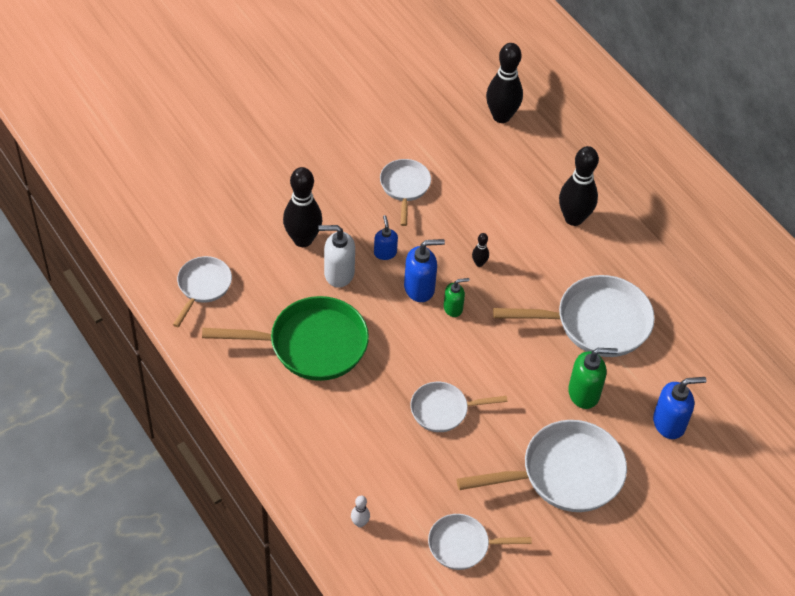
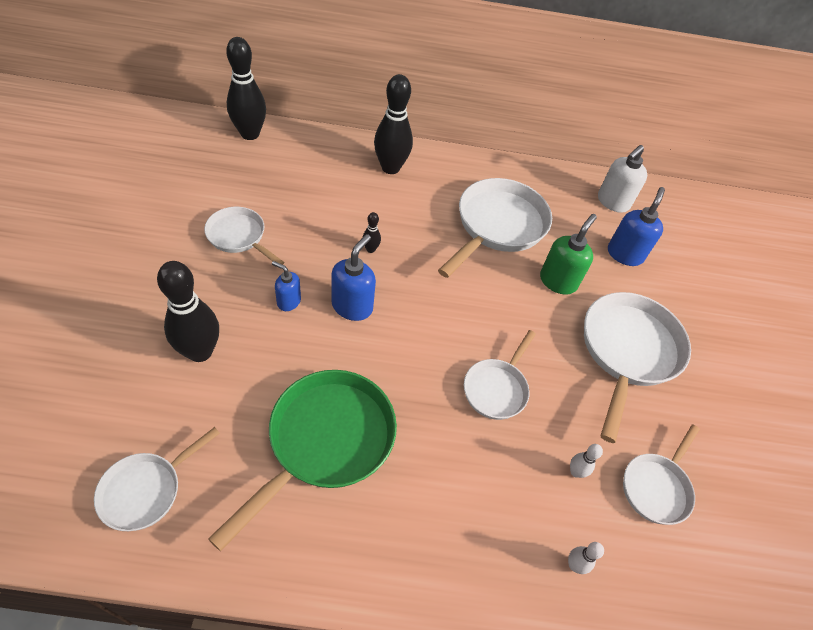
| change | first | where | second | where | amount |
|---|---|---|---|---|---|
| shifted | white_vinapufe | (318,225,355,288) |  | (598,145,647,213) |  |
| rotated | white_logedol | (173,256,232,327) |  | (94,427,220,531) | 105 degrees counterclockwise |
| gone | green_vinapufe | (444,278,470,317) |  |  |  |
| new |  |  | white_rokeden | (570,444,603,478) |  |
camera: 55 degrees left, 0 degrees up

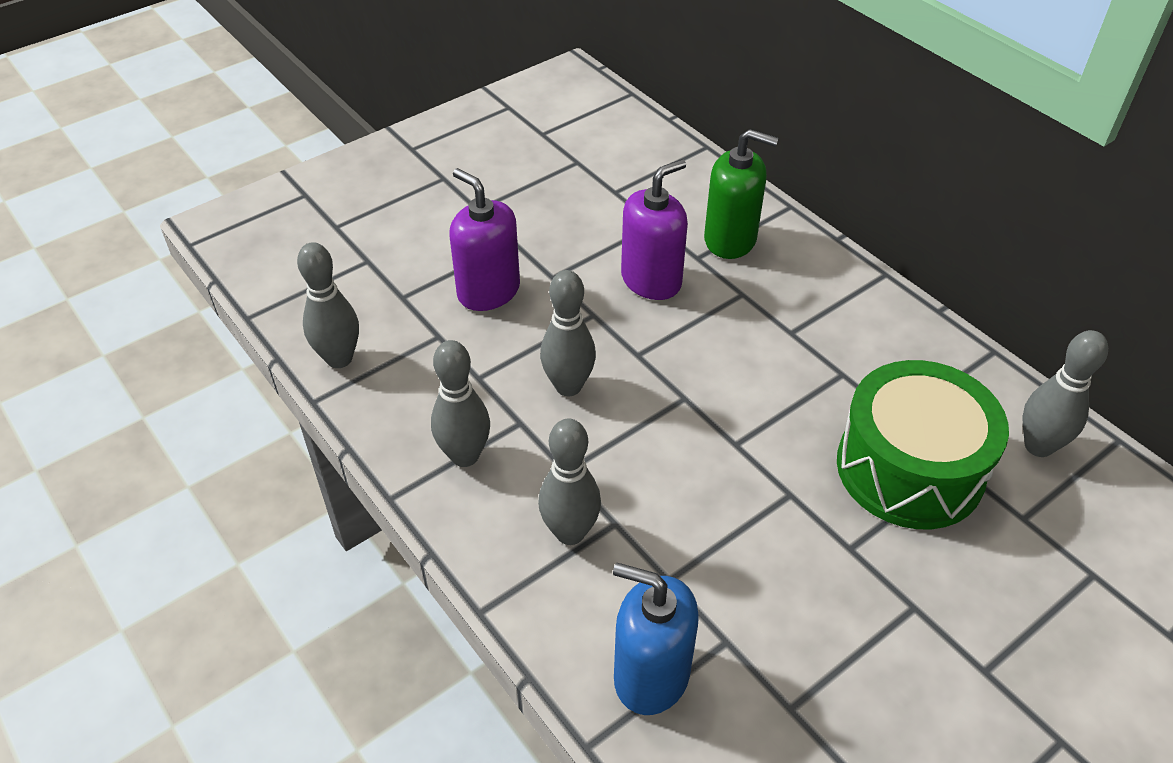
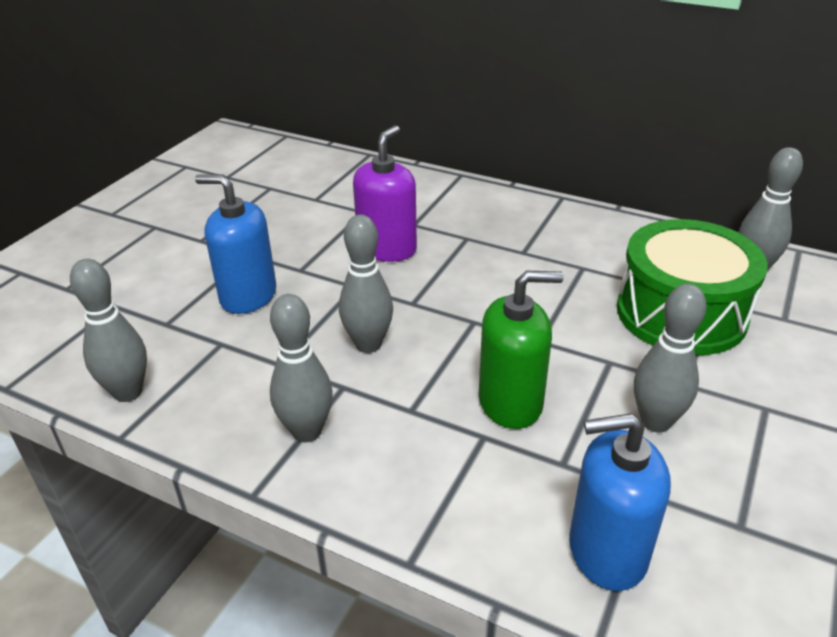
| change | first | where | second | where | amount |
|---|---|---|---|---|---|
| shifted | green_vinapufe | (704,129,778,259) |  | (478,271,564,429) |  |
| repainted | purple_vinapufe | (449,168,520,311) | blue_vinapufe | (195,174,276,314) |  |
| shifted | grey_rokeden | (538,418,601,545) |  | (634,284,707,433) |  |
camera: 25 degrees left, 10 degrees down

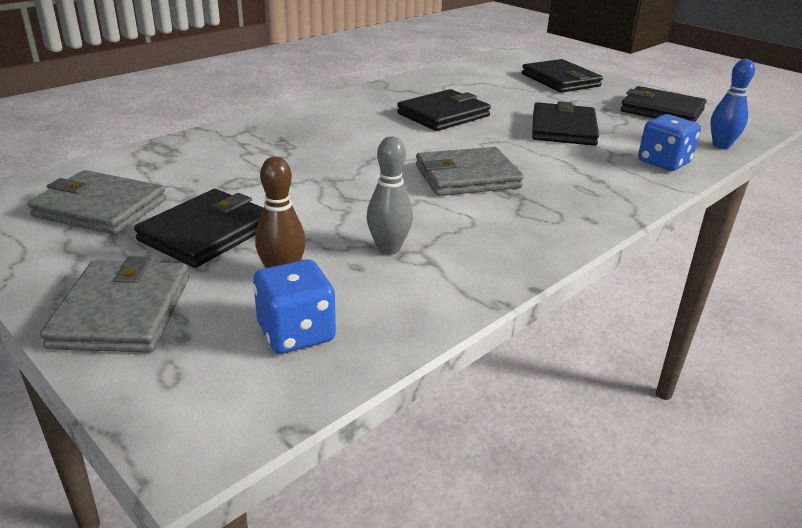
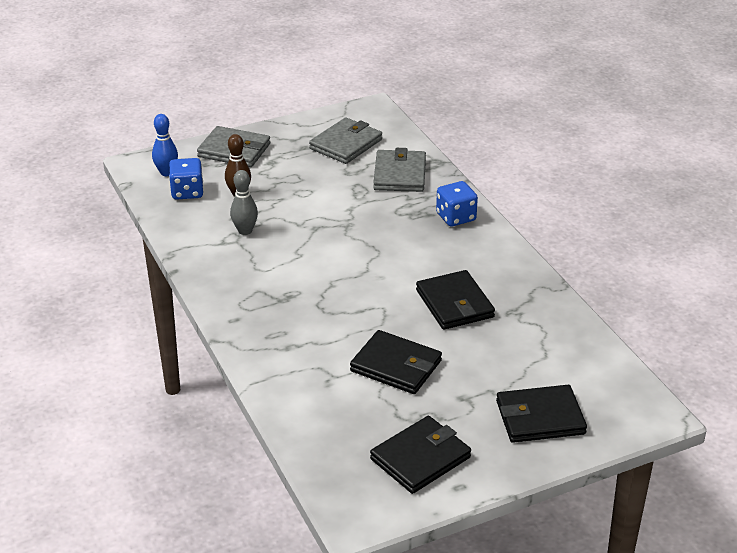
| change | first | where | second | where | amount |
|---|---|---|---|---|---|
| shifted | blue_rokeden | (710,59,755,149) |  | (152,114,178,176) |  |
| shifted | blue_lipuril | (638,114,701,171) |  | (436,181,478,227) |  |
| shifted | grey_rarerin | (416,147,524,196) |  | (373,148,426,192) |  |
| gone | black_rarerin | (134,189,263,268) |  |  |  |
camera: 110 degrees right, 5 degrees up

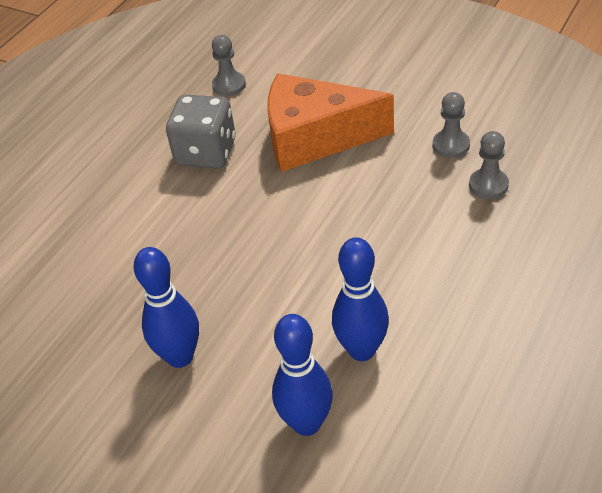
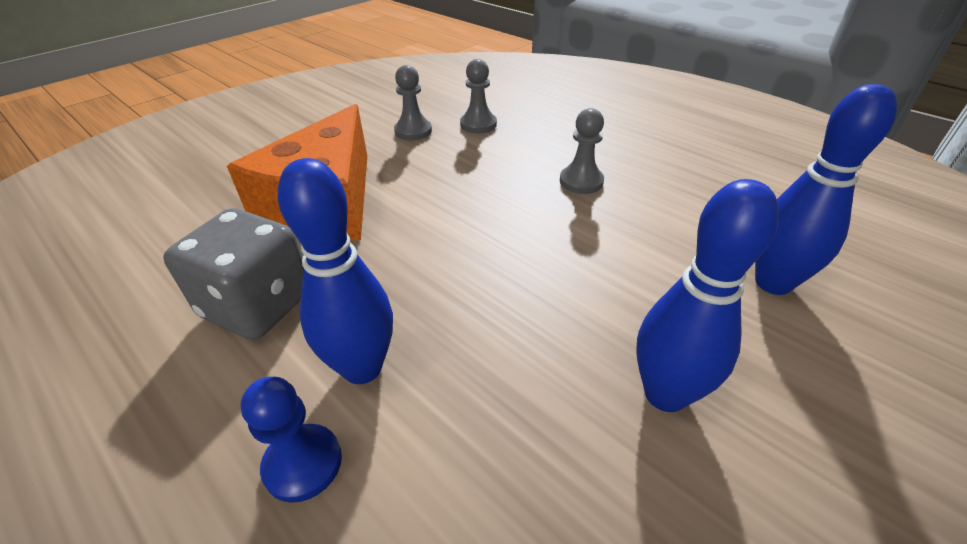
| change | first | where | second | where | amount |
|---|---|---|---|---|---|
| shifted | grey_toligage | (212,35,246,96) |  | (560,108,604,194) |  |
| shifted | blue_rokeden | (332,237,389,361) |  | (278,158,393,384) |  |
| new |  |  | blue_toligage | (241,377,342,503) |  |
camera: 80 degrees left, 5 degrees down

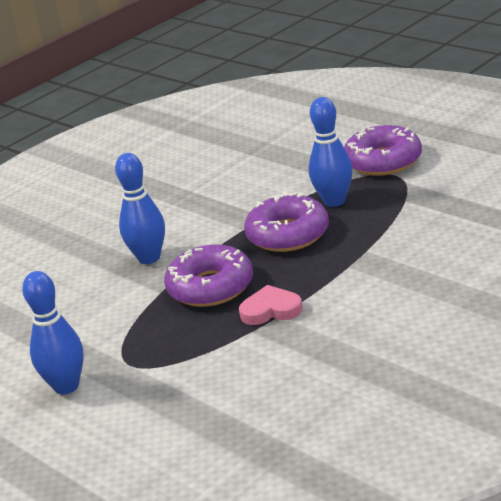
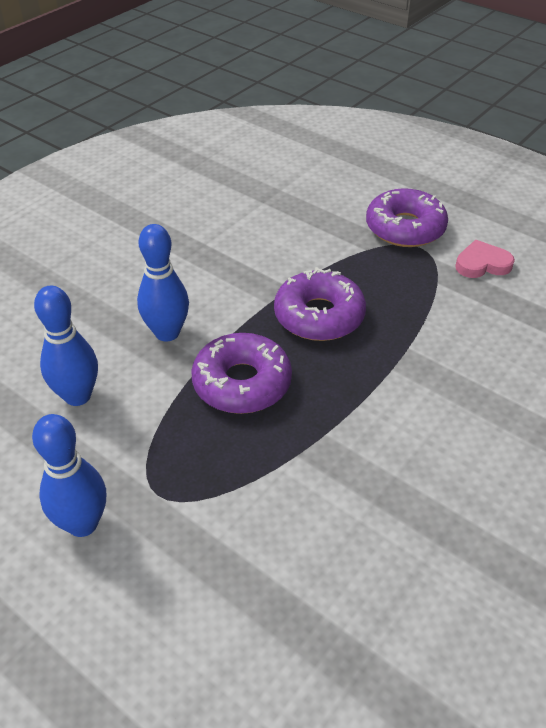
| change | first | where | second | where | amount |
|---|---|---|---|---|---|
| shifted | blue_rokeden | (309,97,353,207) |  | (34,286,98,406) |  |
| shifted | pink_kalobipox | (239,285,303,325) |  | (455,240,515,278) |  |
camera: 10 degrees left, 15 degrees up

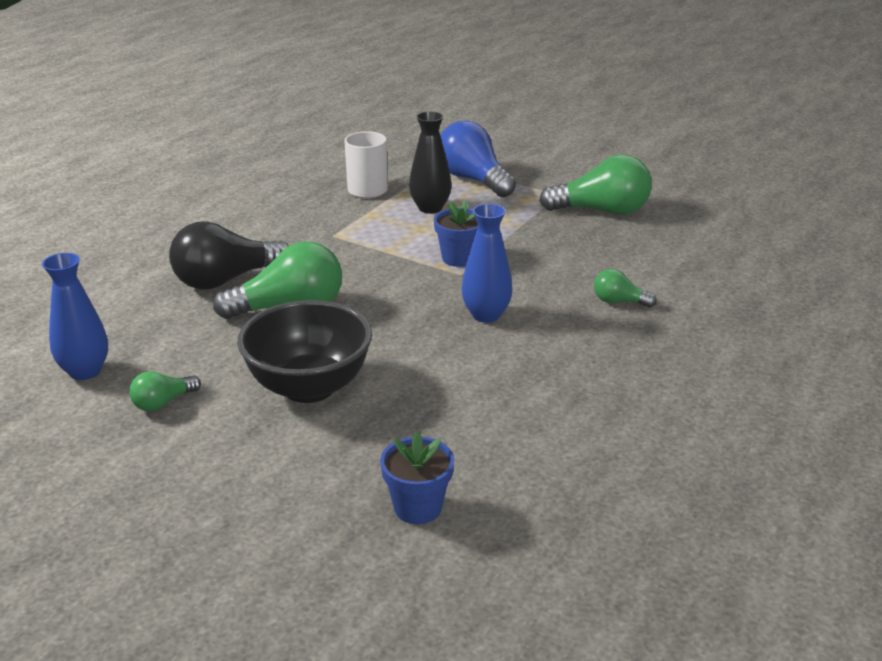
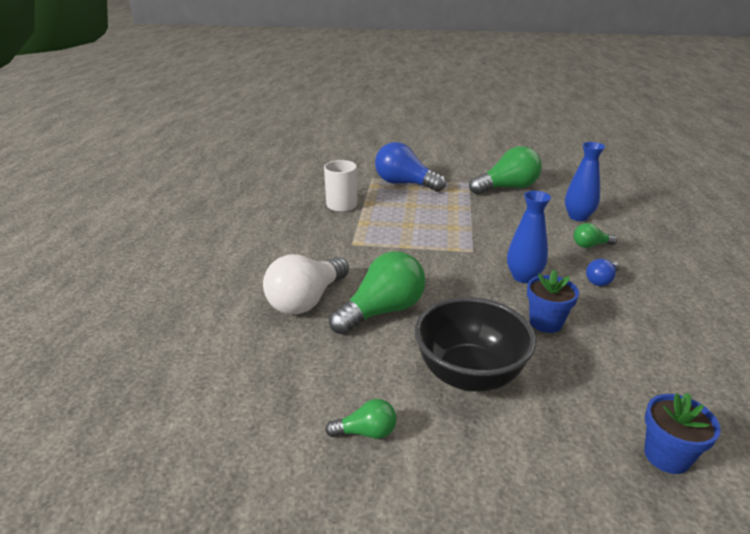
| change | first | where | second | where | amount |
|---|---|---|---|---|---|
| gone | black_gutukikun | (409,111,452,214) |  |  |  |
| shifted | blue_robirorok | (434,200,478,267) |  | (527,270,579,333) |  |
| repainted | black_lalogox | (169,221,288,290) | white_lalogox | (263,254,349,314) |  |
| shifted | blue_gutukikun | (42,253,108,380) |  | (565,142,605,221) |  |
| rotated | green_lalogox | (129,371,201,412) |  | (325,399,397,439) | 120 degrees counterclockwise |
| new |  |  | blue_lalogox | (586,259,619,286) |  |
camera: 25 degrees left, 0 degrees up

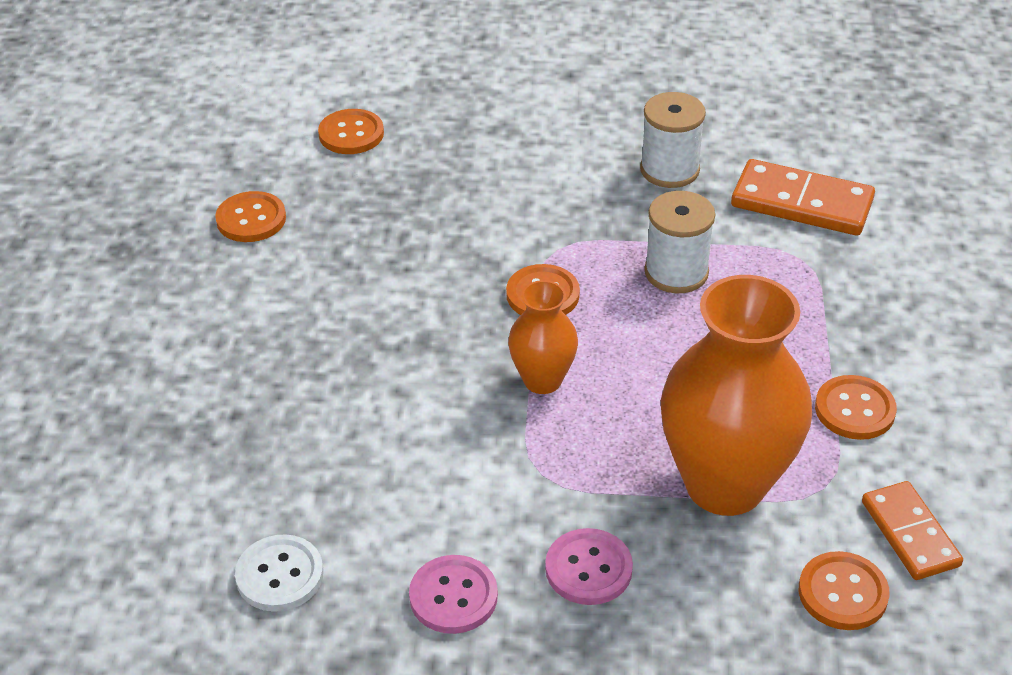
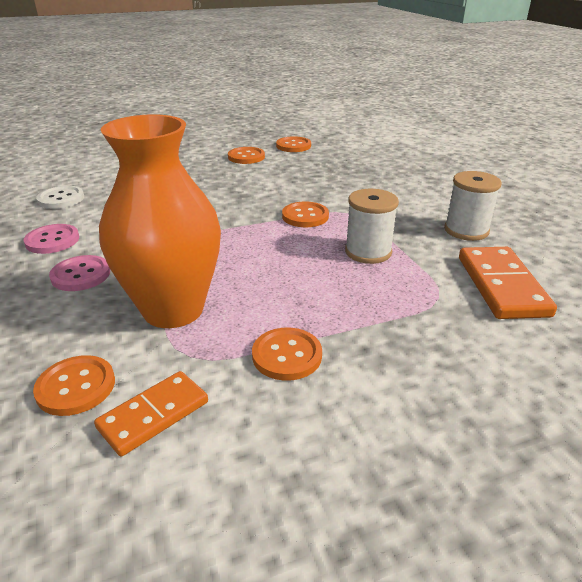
| change | first | where | second | where | amount |
|---|---|---|---|---|---|
| shifted | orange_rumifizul | (318,109,384,154) |  | (228,147,265,164) |  |
| gone | orange_gutukikun | (508,280,578,394) |  |  |  |
camera: 65 degrees right, 10 degrees down

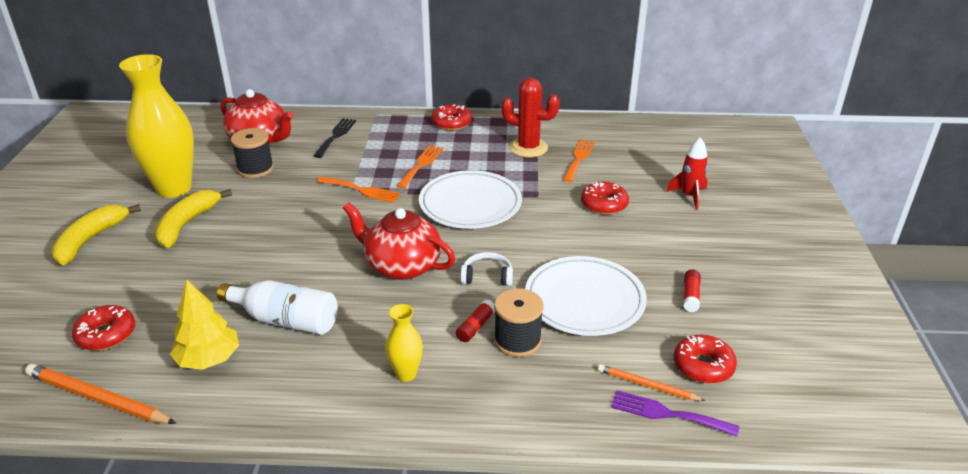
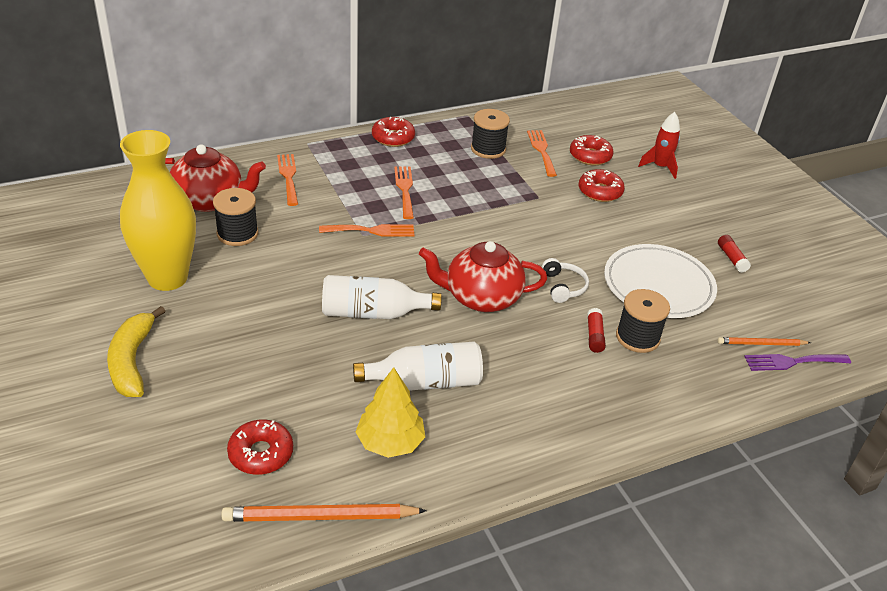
| change | first | where | second | where | amount |
|---|---|---|---|---|---|
| swapped | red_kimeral | (501,78,560,157) | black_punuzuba | (471,109,510,159) |  |
| repainted | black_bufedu | (314,118,356,158) | orange_bufedu | (277,154,298,206) |  |
| gone | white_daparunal | (419,170,522,229) |  |  |  |
| gone | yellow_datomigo | (155,189,232,248) |  |  |  |
| rotated | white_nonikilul | (460,252,513,286) |  | (542,258,589,303) | 105 degrees clockwise |
| gone | yellow_gutukikun | (385,304,423,382) |  |  |  |
| shifted | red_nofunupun | (674,335,737,384) |  | (570,135,613,165) |  |
| new |  |  | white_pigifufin | (322,275,442,319) |  |
camera: 30 degrees left, 5 degrees up

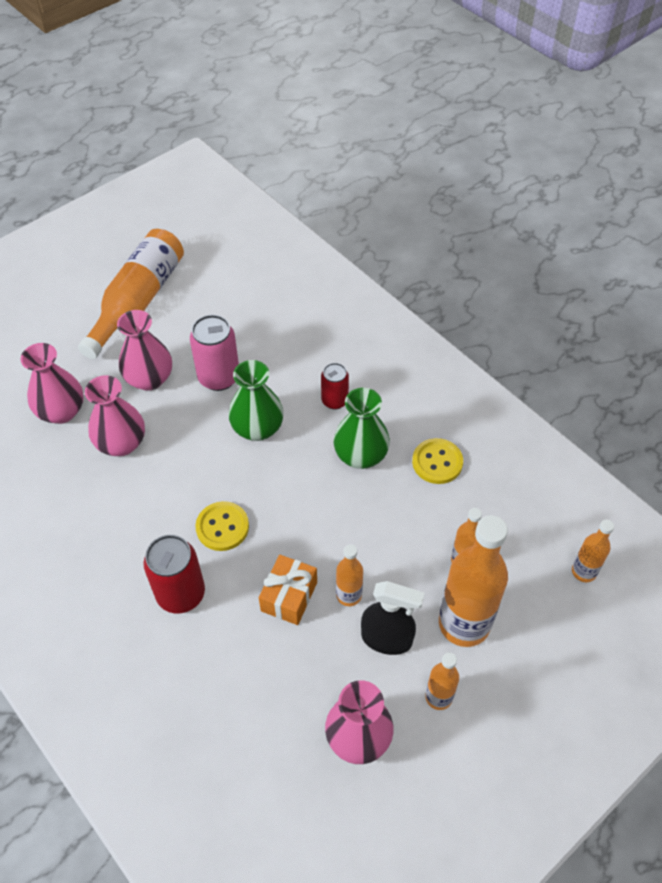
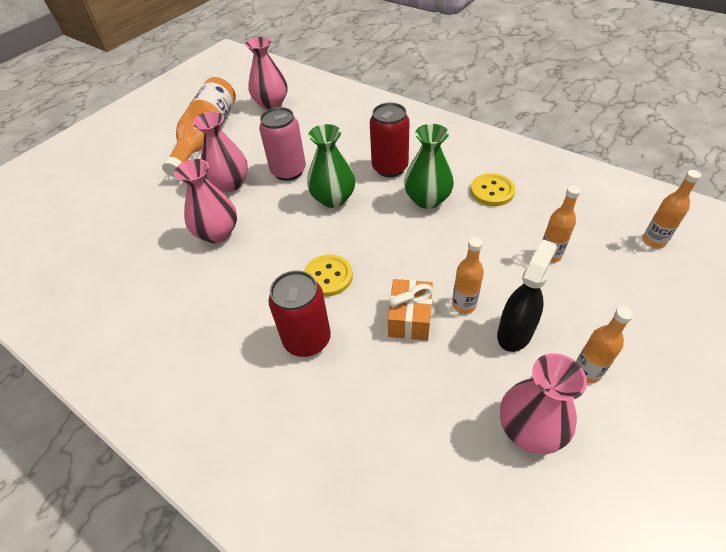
| change | first | where | second | where | amount |
|---|---|---|---|---|---|
| shifted | pink_gutukikun | (21,343,84,424) |  | (245,37,287,110) |  |
| scaled | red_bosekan | (321,363,349,410) |  | (370,103,410,177) | x1.61 |
| gone | orange_pigifufin | (439,515,508,647) |  |  |  |
| rotated | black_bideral | (361,581,425,655) |  | (497,239,557,352) | 60 degrees counterclockwise |
camera: 10 degrees left, 5 degrees down

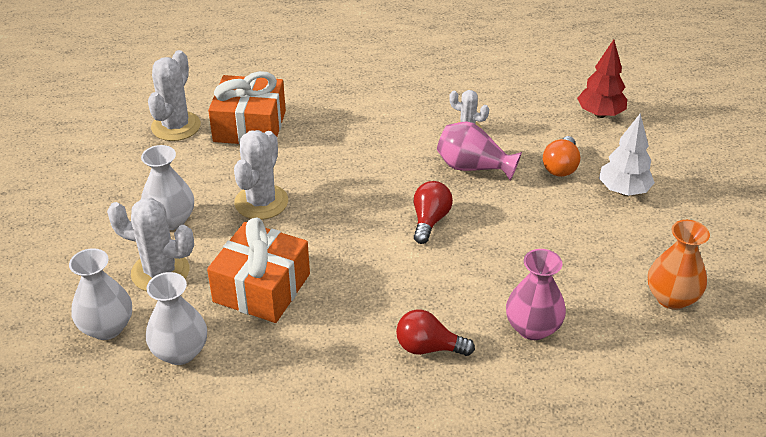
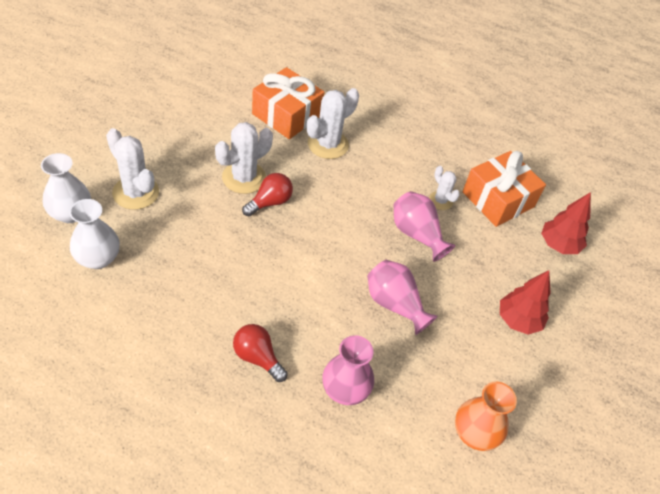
| change | first | where | second | where | amount |
|---|---|---|---|---|---|
| shifted | white_kimeral | (148,50,201,141) |  | (307,88,359,159) |  |
| repainted | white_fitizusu | (599,114,655,196) | red_fitizusu | (500,270,551,335) |  |
| gone | orange_lalogox | (543,136,580,177) |  |  |  |
| gone | white_gutukikun | (141,145,194,230) |  |  |  |
| shifted | red_lalogox | (414,181,453,244) |  | (242,173,293,216) |  |
| shifted | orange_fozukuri | (207,218,310,323) |  | (463,151,546,227) |  |
| new |  |  | pink_gutukikun | (367,260,438,335) |  |
camera: 25 degrees right, 10 degrees up

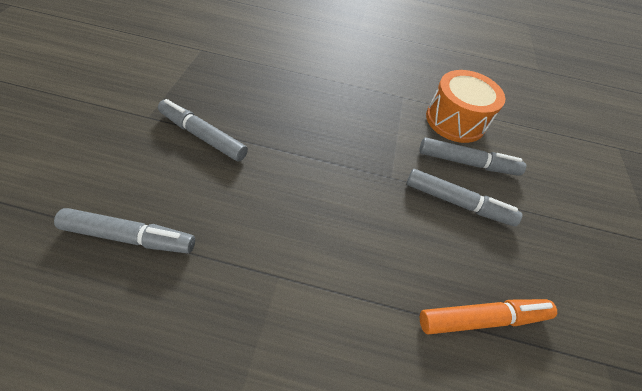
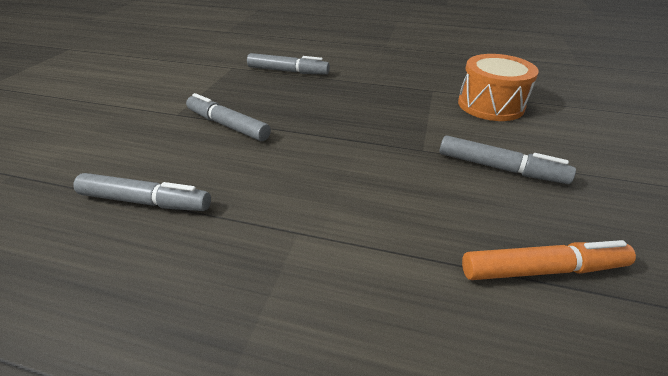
| change | first | where | second | where | amount |
|---|---|---|---|---|---|
| shifted | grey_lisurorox | (419,137,526,176) |  | (247,53,330,75) |  |
camera: 10 degrees right, 15 degrees down

